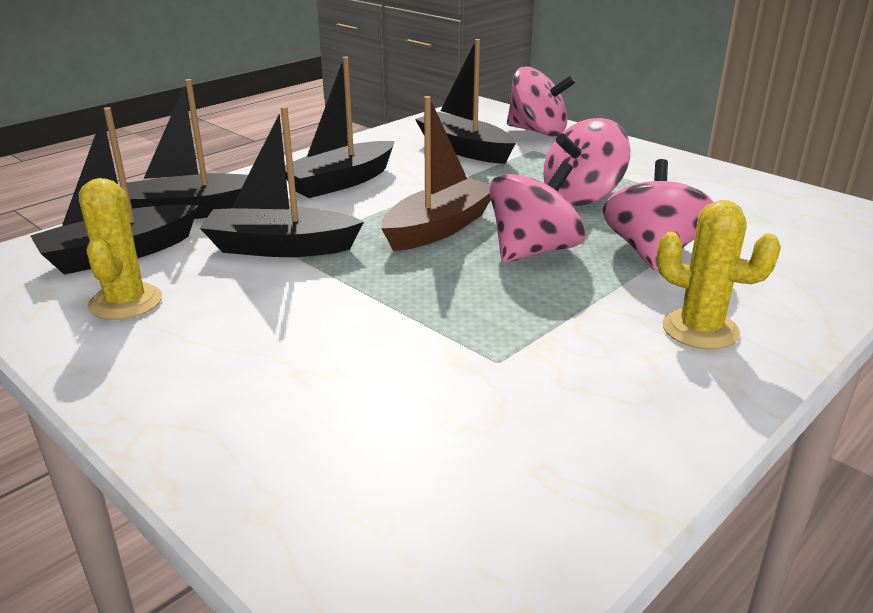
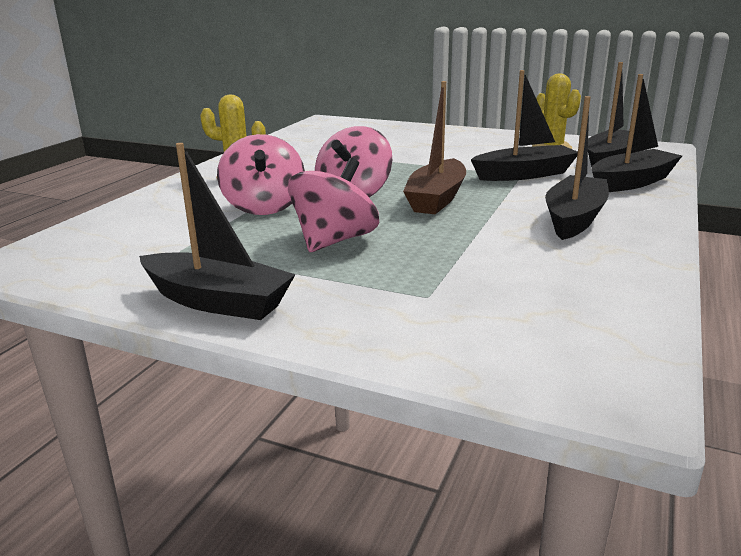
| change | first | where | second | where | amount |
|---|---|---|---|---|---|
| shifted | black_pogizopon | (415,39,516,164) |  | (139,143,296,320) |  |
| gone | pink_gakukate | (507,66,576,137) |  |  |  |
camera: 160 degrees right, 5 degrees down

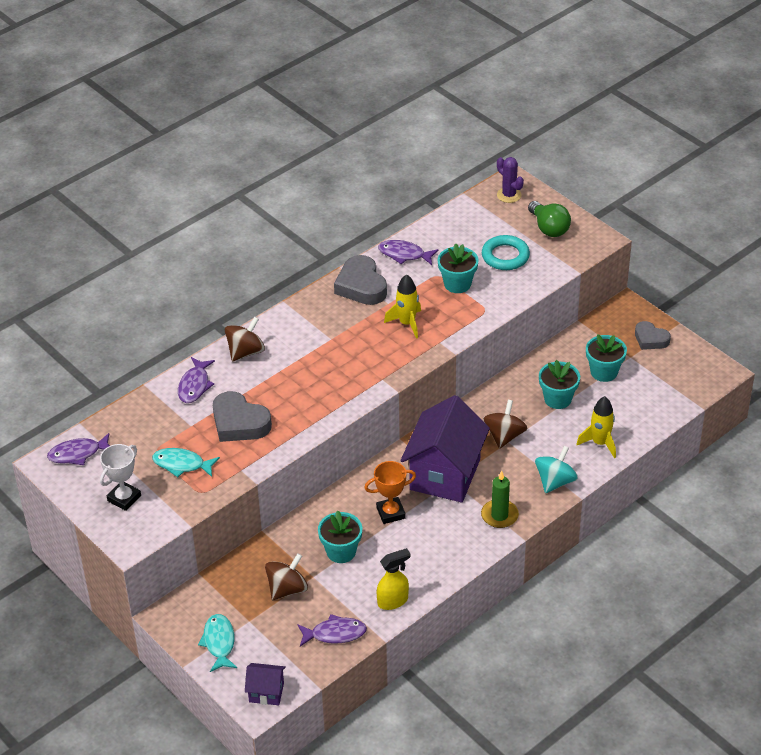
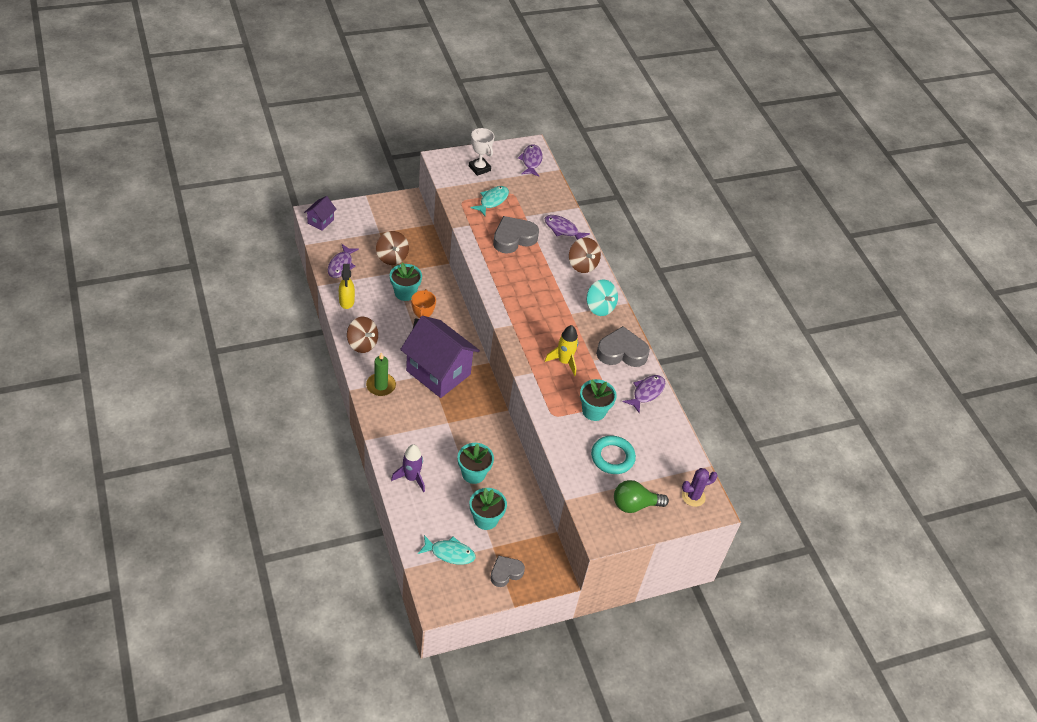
| change | first | where | second | where | amount |
|---|---|---|---|---|---|
| repainted | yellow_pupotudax | (576,396,616,458) | purple_pupotudax | (391,444,425,492) |  |
| shifted | brown_gakukate | (483,400,528,449) |  | (347,317,378,353) |  |
| shifted | turquoise_gakukate | (535,446,578,493) |  | (587,280,618,316) |  |
| shifted | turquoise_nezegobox | (198,614,237,672) |  | (418,535,475,565) |  |
camera: 105 degrees right, 5 degrees up

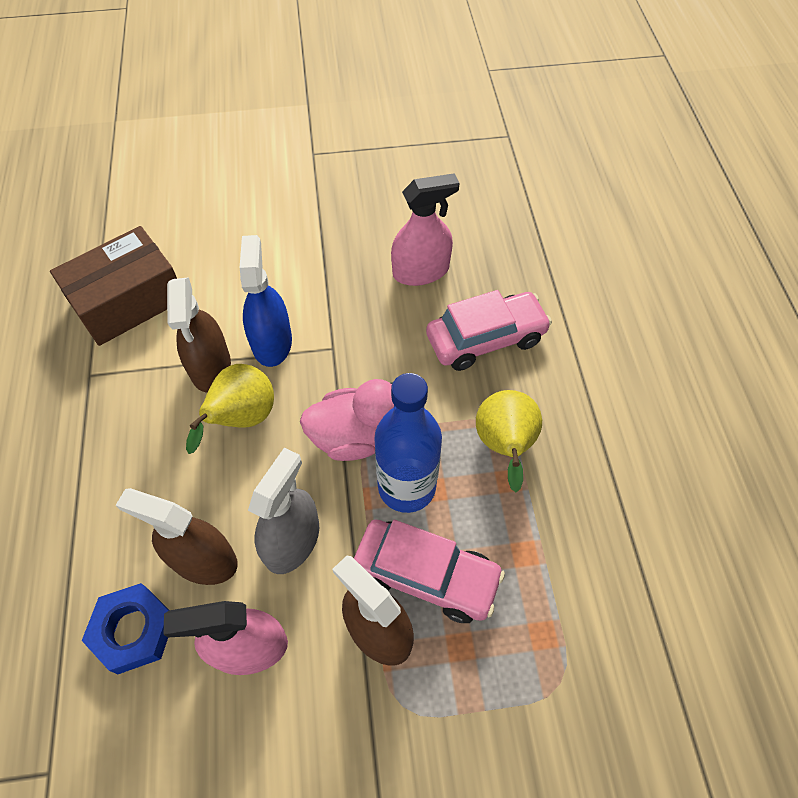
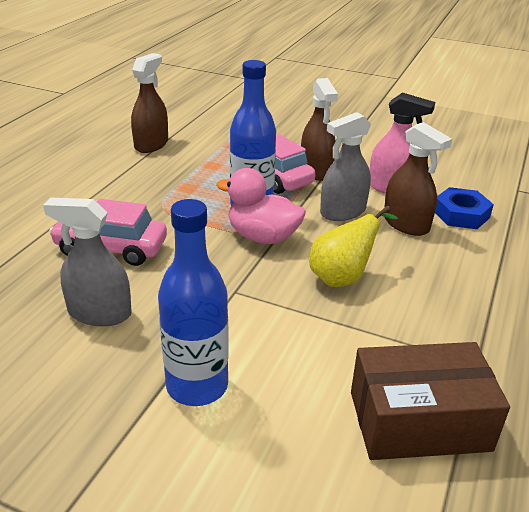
| change | first | where | second | where | amount |
|---|---|---|---|---|---|
| repainted | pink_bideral | (391,173,459,286) | grey_bideral | (43,198,132,326) |  |
| gone | blue_bideral | (240,235,292,367) |  |  |  |
| shifted | brown_bideral | (167,277,231,392) |  | (131,53,168,153) |  |
| gone | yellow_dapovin | (476,390,542,492) |  |  |  |
| new |  |  | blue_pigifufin | (158,199,229,406) |  |
camera: 150 degrees left, 25 degrees down

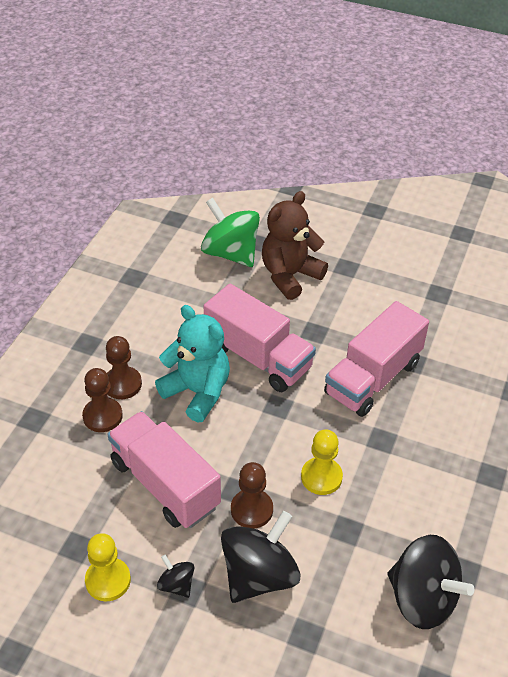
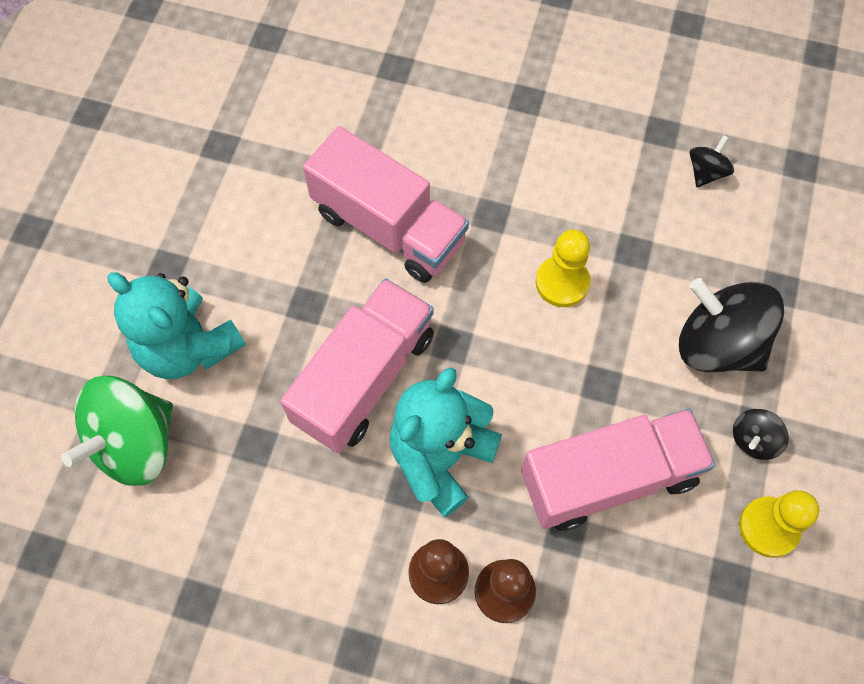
| change | first | where | second | where | amount |
|---|---|---|---|---|---|
| repainted | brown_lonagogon | (262,191,328,300) | turquoise_lonagogon | (107,273,246,379) |  |
| rotated | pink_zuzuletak | (107,411,221,528) |  | (521,409,715,531) | 150 degrees counterclockwise |
| gone | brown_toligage | (231,462,273,529) |  |  |  |
| scaled | black_gakukate | (387,535,474,629) |  | (690,135,734,188) | x0.47 |
camera: 95 degrees left, 20 degrees up

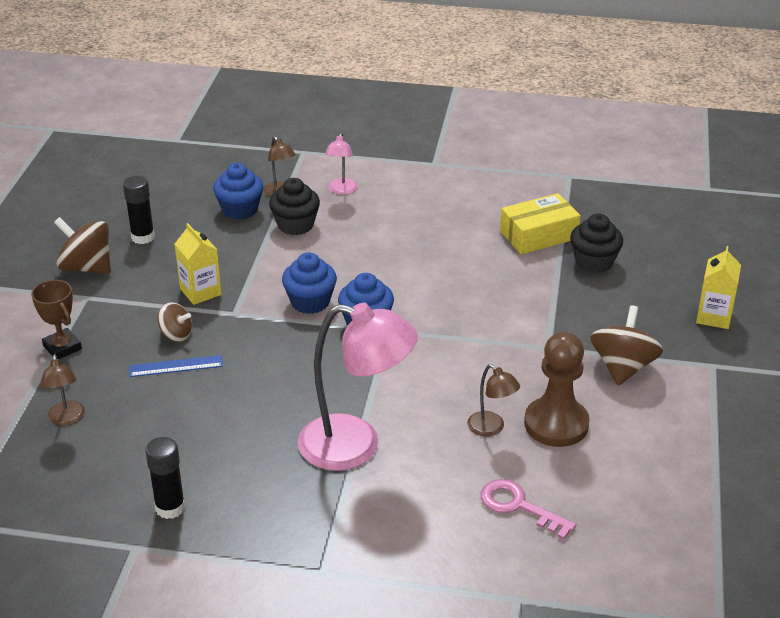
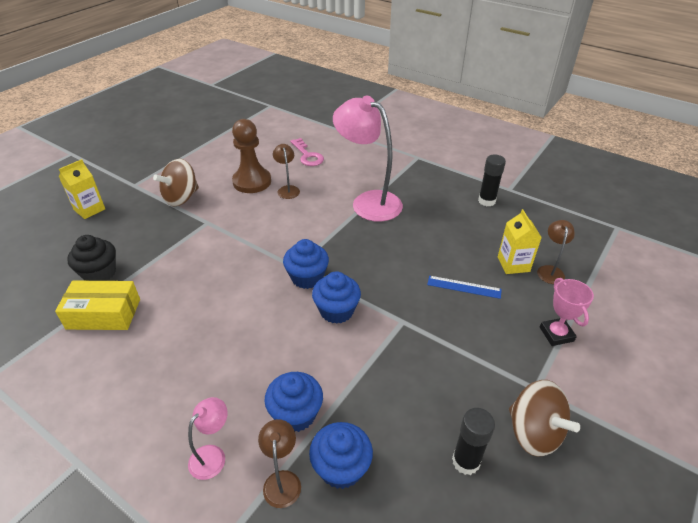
| change | first | where | second | where | amount |
|---|---|---|---|---|---|
| repainted | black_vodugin | (269,178,320,235) | blue_vodugin | (264,372,323,432) |  |
| shifted | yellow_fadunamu | (175,223,222,305) |  | (498,209,542,274) |  |
| repainted | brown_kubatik | (31,280,82,359) | pink_kubatik | (540,278,594,346) |  |
| gone | brown_gakukate | (158,302,192,342) |  |  |  |
camera: 155 degrees left, 5 degrees up

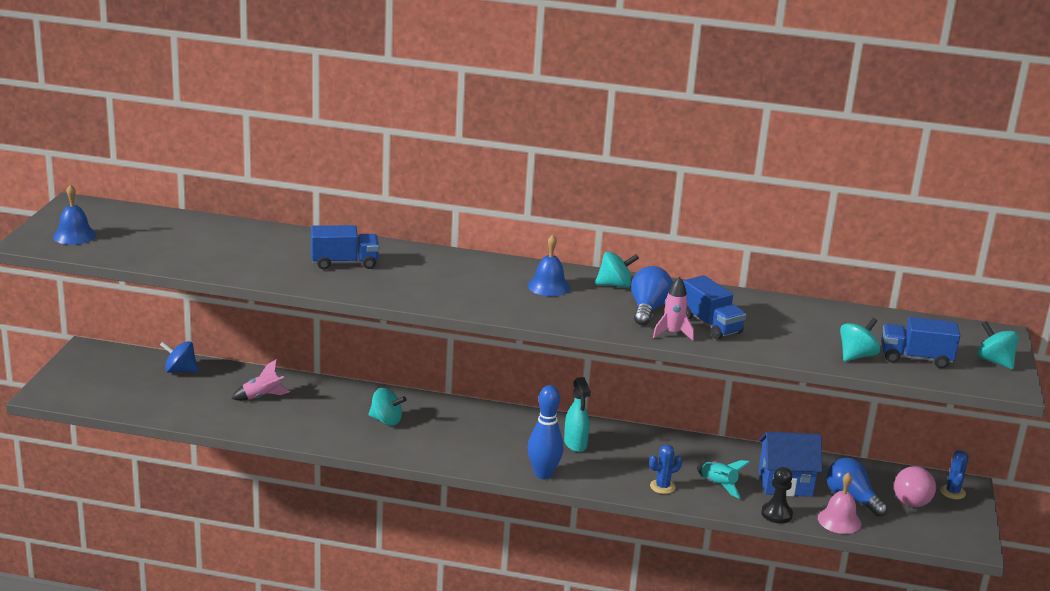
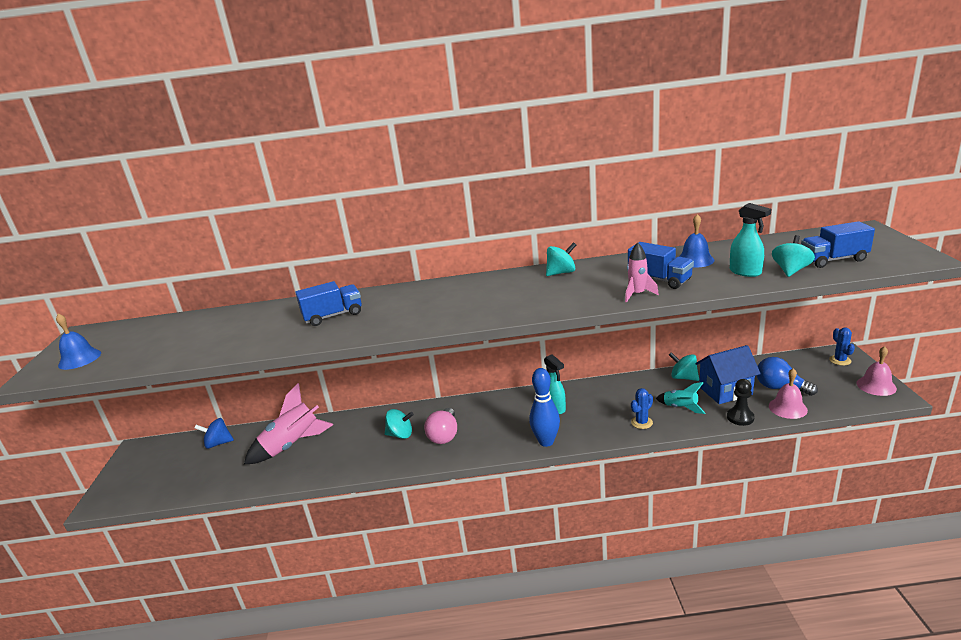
| change | first | where | second | where | amount |
|---|---|---|---|---|---|
| shifted | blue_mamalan | (528,235,570,296) |  | (679,214,714,268) |  |
| gone | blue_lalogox | (631,266,673,325) |  |  |  |
| shifted | turquoise_gakukate | (977,321,1019,369) |  | (669,352,699,381) |  |
| scaled | pink_pupotudax | (231,359,291,400) |  | (244,383,334,464) | x1.86 |
| shifted | pink_lalogox | (894,466,936,507) |  | (424,408,457,444) |  |
| new |  |  | turquoise_bideral | (730,203,772,277) |  |
| new |  |  | pink_mamalan | (856,346,897,396) |  |
camera: 10 degrees left, 0 degrees up

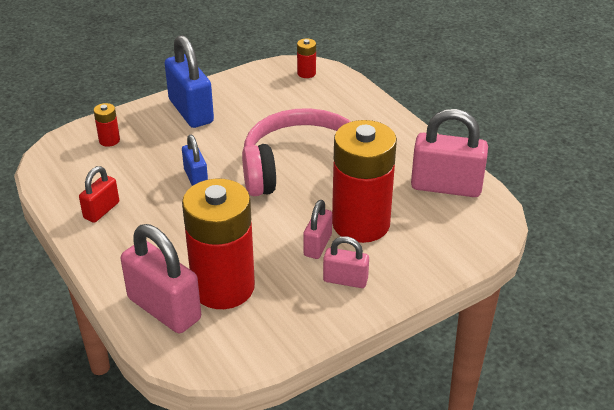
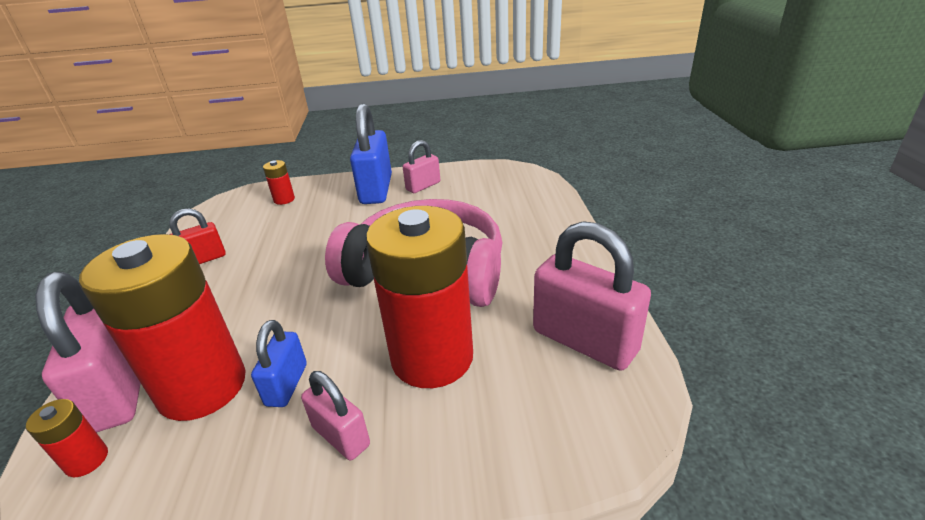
| change | first | where | second | where | amount |
|---|---|---|---|---|---|
| shifted | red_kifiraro | (297,38,316,78) |  | (26,399,108,477) |  |
| shifted | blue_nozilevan | (182,135,208,186) |  | (251,320,307,407) |  |
| shifted | pink_nozilevan | (303,200,332,259) |  | (403,140,440,193) |  |
camera: 30 degrees right, 5 degrees down

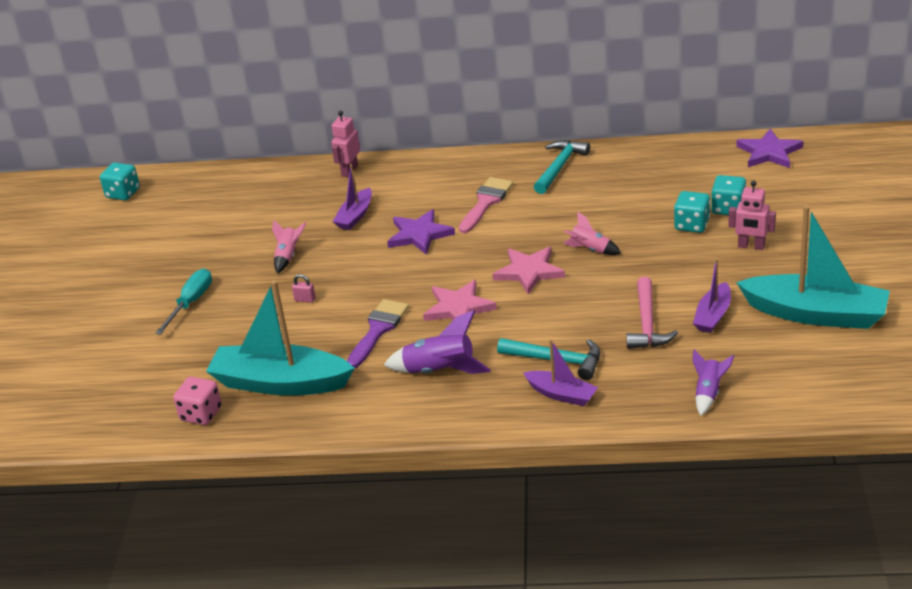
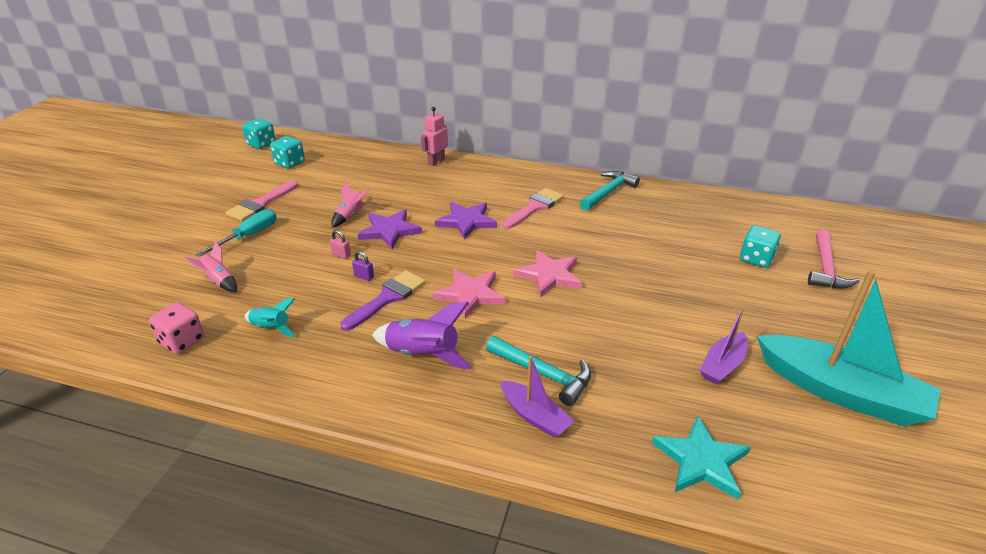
| change | first | where | second | where | amount |
|---|---|---|---|---|---|
| shifted | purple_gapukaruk | (736,129,803,168) |  | (358,209,422,249) |  |
| gone | purple_pogizopon | (333,164,372,230) |  |  |  |
| gone | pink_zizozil | (728,181,776,250) |  |  |  |
| shifted | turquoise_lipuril | (674,191,710,233) |  | (270,136,305,169) |  |
| shifted | pink_pupotudax | (563,211,621,255) |  | (184,242,237,292) |  |
| shifted | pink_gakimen | (626,277,678,349) |  | (808,230,860,288) |  |
| swapped | turquoise_pogizopon | (206,280,355,396) | turquoise_pupotudax | (245,298,296,338) |  |
| swapped | purple_pupotudax | (692,349,734,416) | turquoise_gapukaruk | (652,416,750,500) |  |
| new |  |  | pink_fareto | (225,180,298,221) |  |
| new |  |  | purple_nozilevan | (352,251,374,281) |  |
camera: 10 degrees right, 0 degrees up

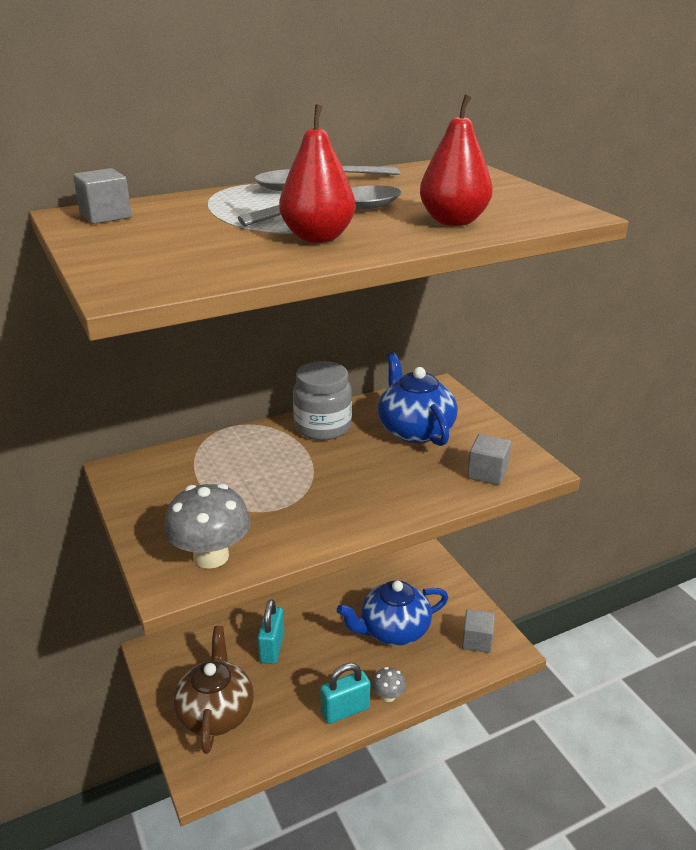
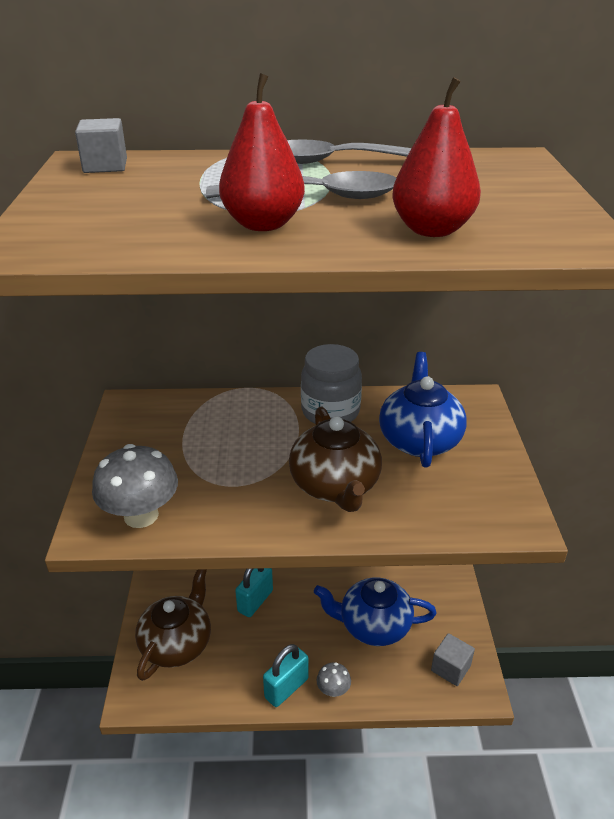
| change | first | where | second | where | amount |
|---|---|---|---|---|---|
| gone | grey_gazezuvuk | (467,434,511,485) |  |  |  |
| rotated | turquoise_nozilevan | (320,663,370,724) |  | (263,644,308,707) | 45 degrees counterclockwise |
| new |  |  | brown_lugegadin | (289,407,382,512) |  |
camera: 25 degrees right, 5 degrees up

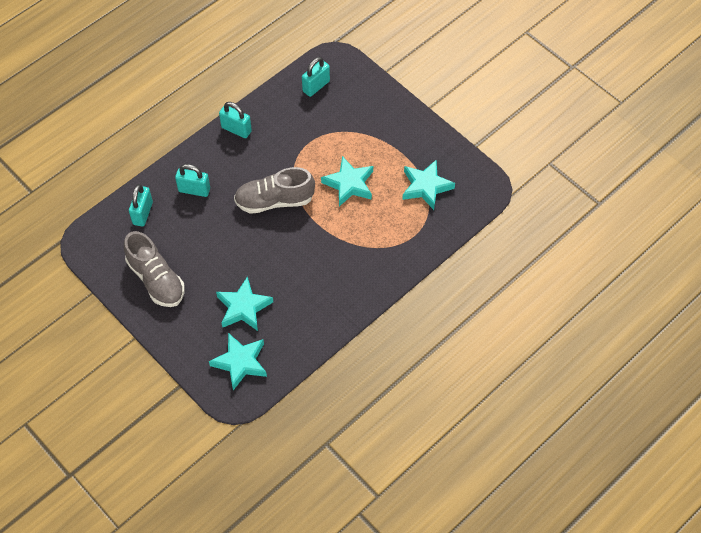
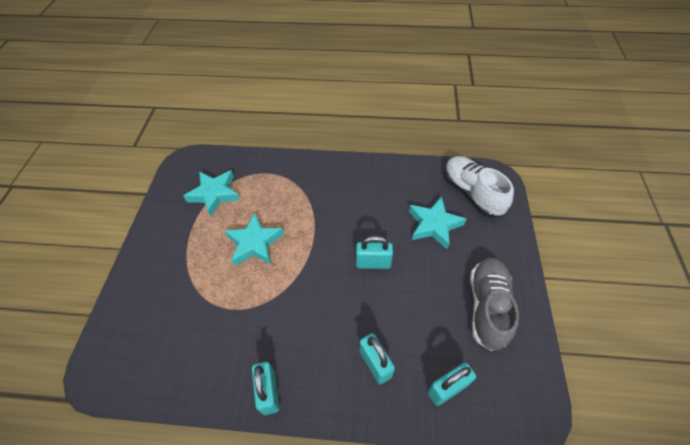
| change | first | where | second | where | amount |
|---|---|---|---|---|---|
| shifted | turquoise_nozilevan | (302,57,330,97) |  | (356,236,393,269) |  |
| gone | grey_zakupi | (234,167,315,214) |  |  |  |
| swapped | turquoise_gapukaruk | (209,333,267,390) | white_zakupi | (444,156,514,217) |  |
camera: 130 degrees left, 5 degrees down

